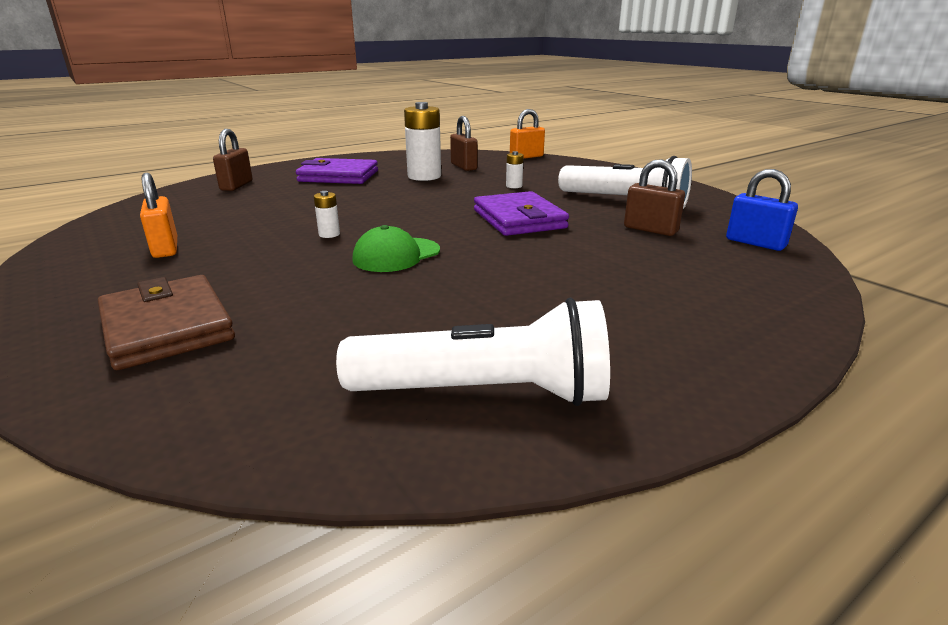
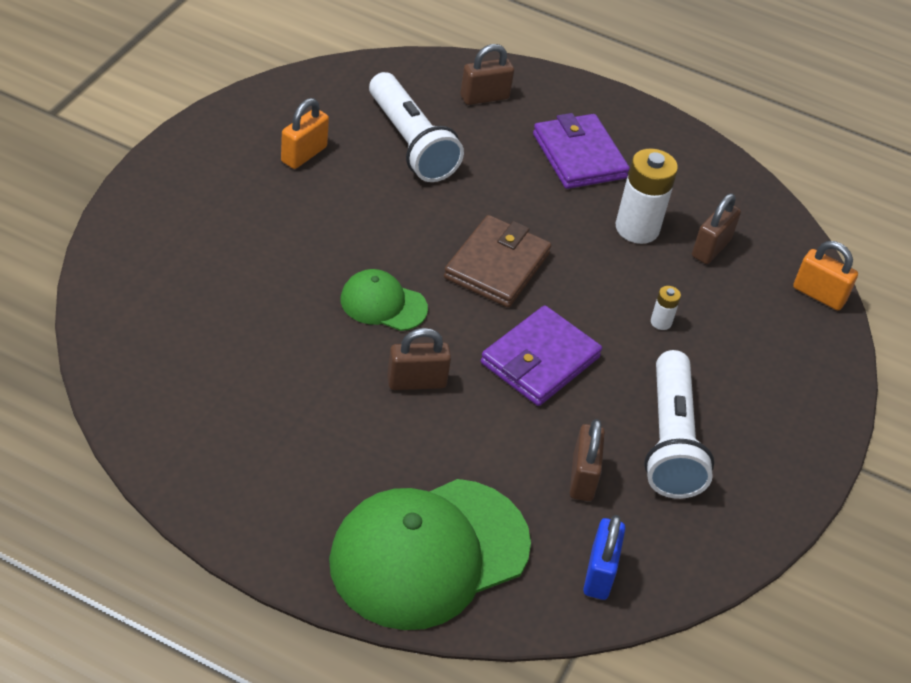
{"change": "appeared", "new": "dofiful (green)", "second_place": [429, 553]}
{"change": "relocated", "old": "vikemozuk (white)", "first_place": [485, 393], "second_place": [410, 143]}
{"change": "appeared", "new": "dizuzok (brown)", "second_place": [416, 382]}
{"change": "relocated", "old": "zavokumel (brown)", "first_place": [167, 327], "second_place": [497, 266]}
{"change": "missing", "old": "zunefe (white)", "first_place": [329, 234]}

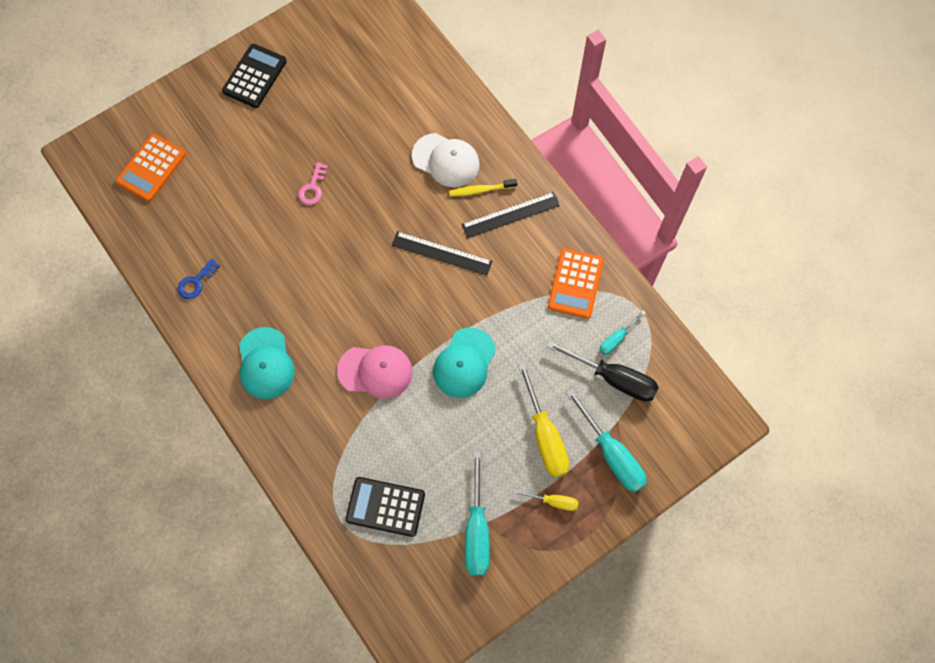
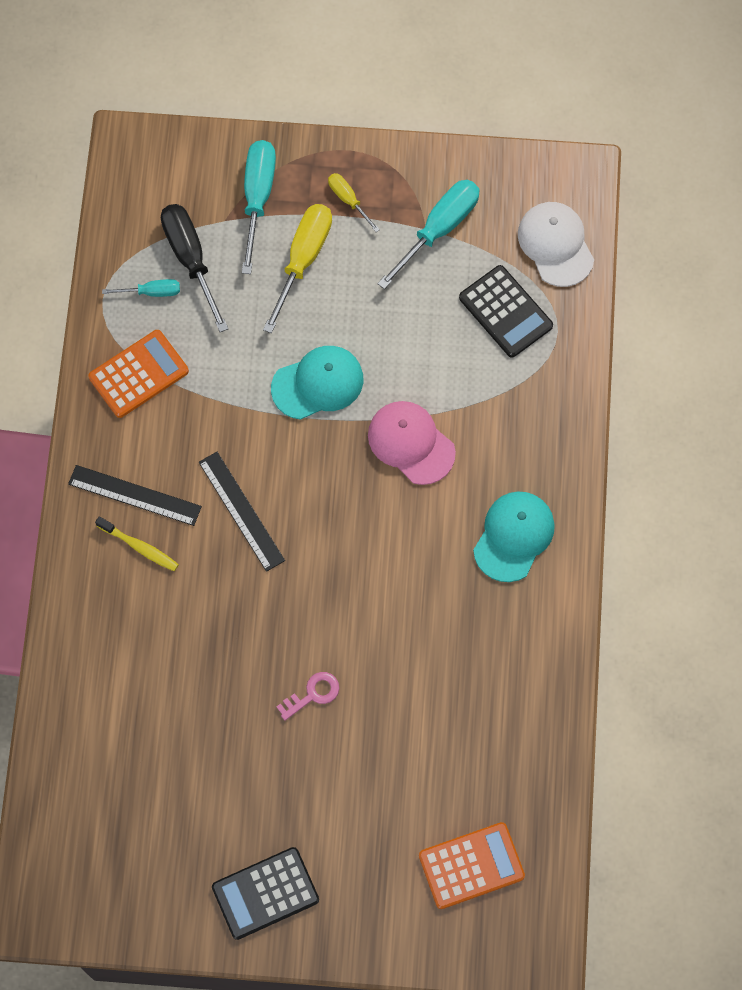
{"change": "relocated", "old": "dofiful (white)", "first_place": [446, 160], "second_place": [555, 245]}
{"change": "missing", "old": "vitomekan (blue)", "first_place": [196, 282]}

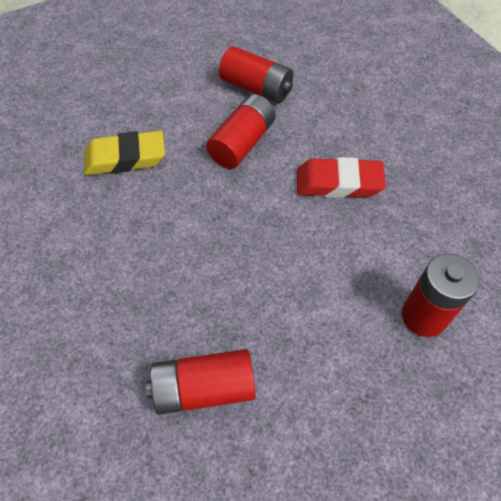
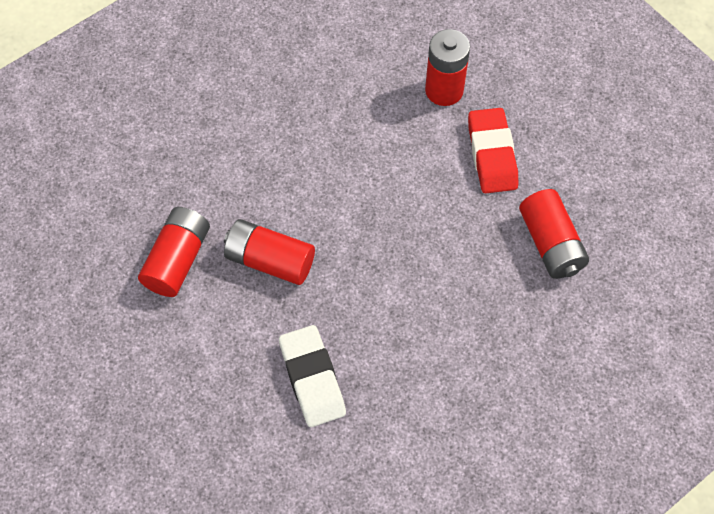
{"change": "colour", "old": "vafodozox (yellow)", "new": "vafodozox (white)", "first_place": [125, 158], "second_place": [312, 378]}
{"change": "relocated", "old": "vafodozox (red)", "first_place": [338, 183], "second_place": [492, 154]}

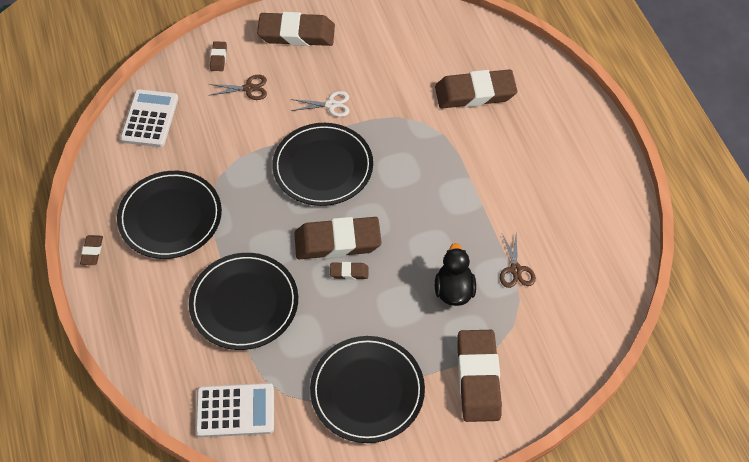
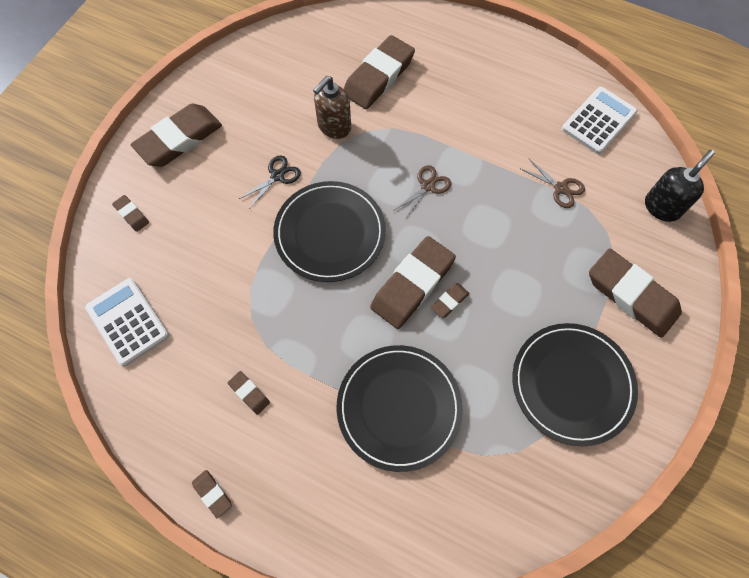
{"change": "exchanged", "old": "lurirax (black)", "new": "vafodozox (brown)", "first_place": [170, 217], "second_place": [249, 393]}
{"change": "colour", "old": "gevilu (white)", "new": "gevilu (black)", "first_place": [331, 105], "second_place": [277, 176]}
{"change": "appeared", "new": "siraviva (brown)", "second_place": [334, 127]}
{"change": "relocated", "old": "gevilu (brown)", "first_place": [248, 88], "second_place": [427, 186]}
{"change": "relocated", "old": "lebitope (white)", "first_place": [235, 410], "second_place": [598, 121]}
{"change": "appeared", "new": "siraviva (black)", "second_place": [662, 207]}
{"change": "missing", "old": "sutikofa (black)", "first_place": [454, 290]}

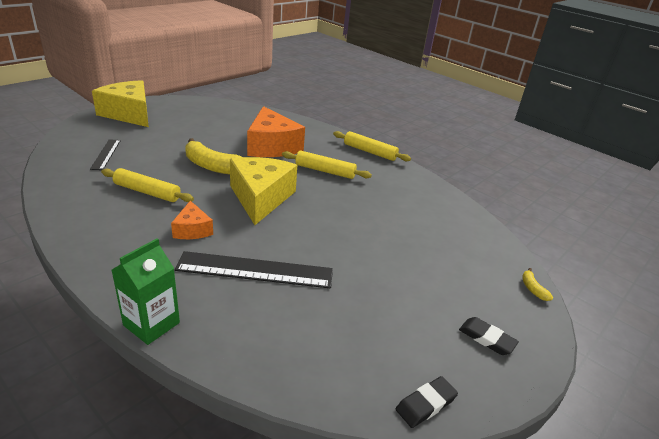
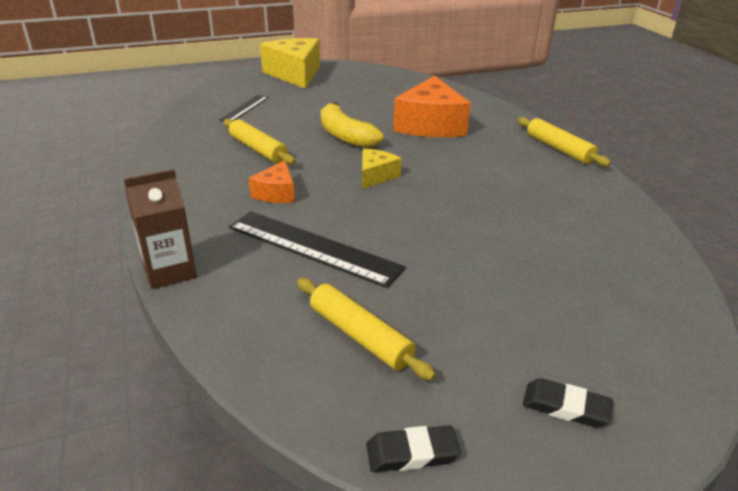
{"change": "colour", "old": "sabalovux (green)", "new": "sabalovux (brown)", "first_place": [151, 324], "second_place": [169, 271]}
{"change": "relocated", "old": "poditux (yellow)", "first_place": [325, 171], "second_place": [360, 336]}
{"change": "size", "old": "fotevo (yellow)", "first_place": [261, 198], "second_place": [376, 176], "factor": 0.51}
{"change": "spun", "old": "vafodozox (black)", "first_place": [486, 338], "second_place": [565, 407], "degrees": -45}
{"change": "missing", "old": "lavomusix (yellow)", "first_place": [533, 289]}

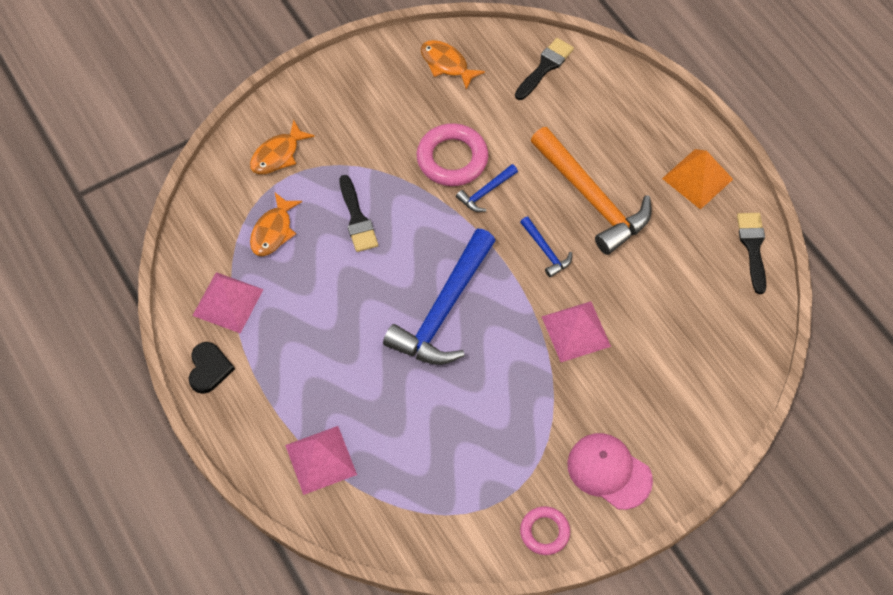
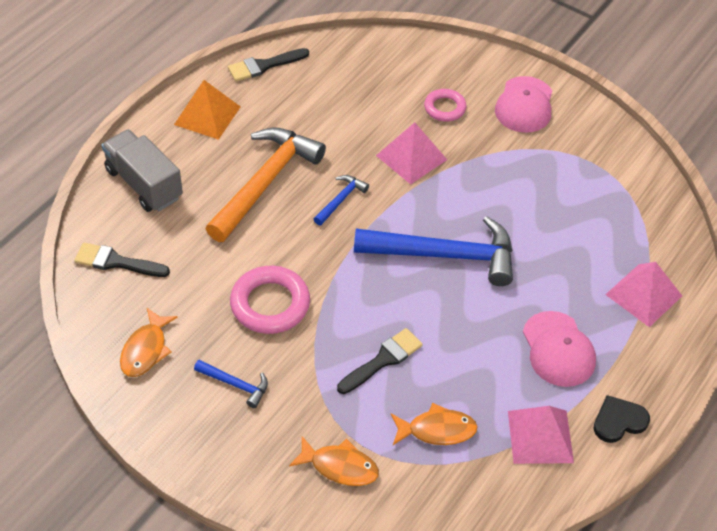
{"change": "appeared", "new": "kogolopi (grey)", "second_place": [144, 184]}
{"change": "relocated", "old": "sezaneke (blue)", "first_place": [486, 192], "second_place": [235, 384]}
{"change": "relocated", "old": "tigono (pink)", "first_place": [544, 532], "second_place": [444, 108]}
{"change": "appeared", "new": "dofiful (pink)", "second_place": [558, 349]}

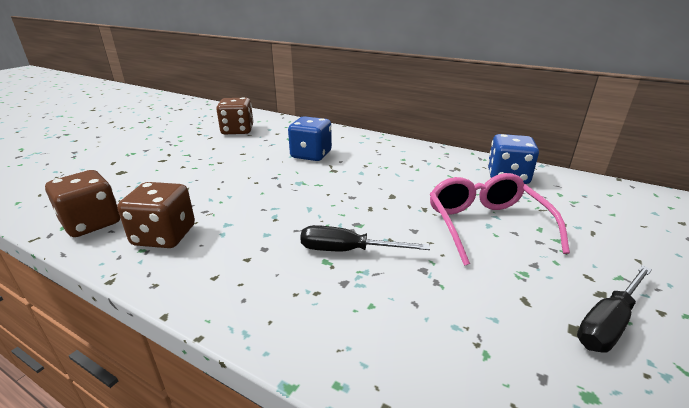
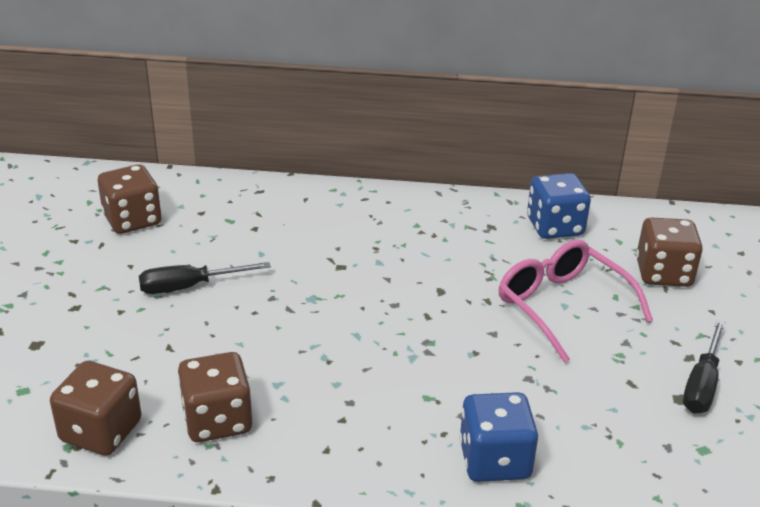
{"change": "relocated", "old": "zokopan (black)", "first_place": [347, 251], "second_place": [189, 287]}
{"change": "relocated", "old": "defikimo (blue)", "first_place": [311, 155], "second_place": [494, 460]}
{"change": "appeared", "new": "defikimo (brown)", "second_place": [663, 273]}

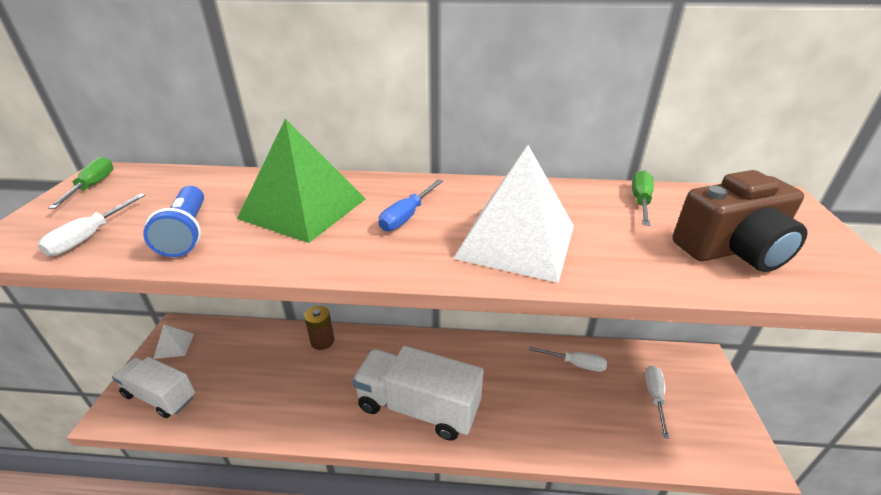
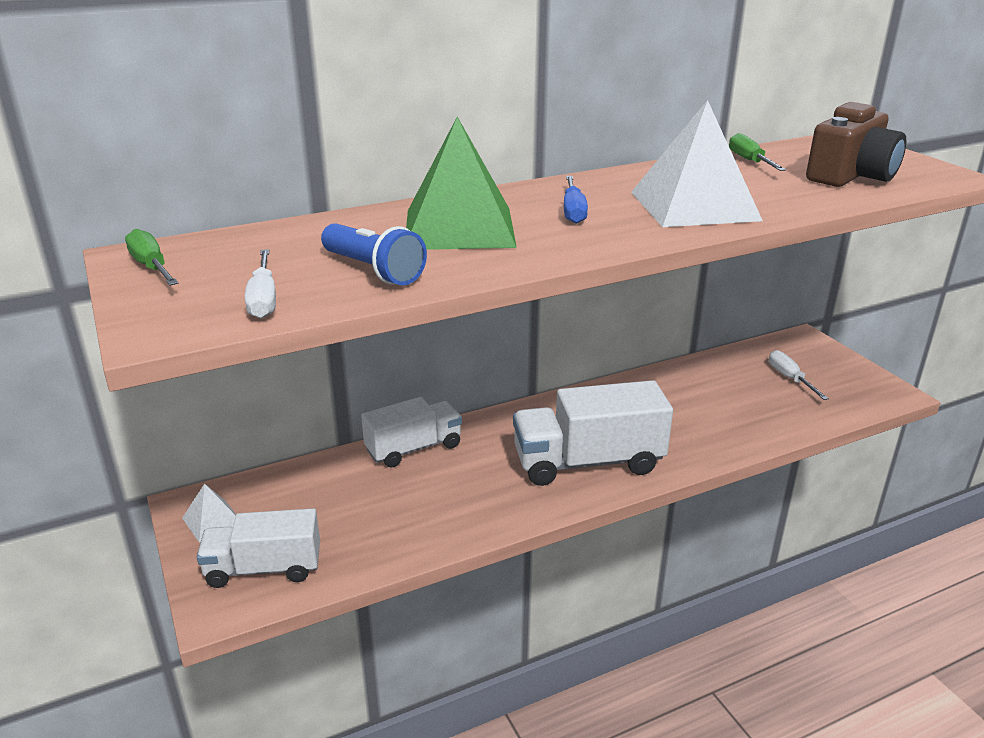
{"change": "exchanged", "old": "zunefe (brown)", "new": "kogolopi (white)", "first_place": [322, 341], "second_place": [414, 448]}
{"change": "missing", "old": "zokopan (white)", "first_place": [575, 364]}

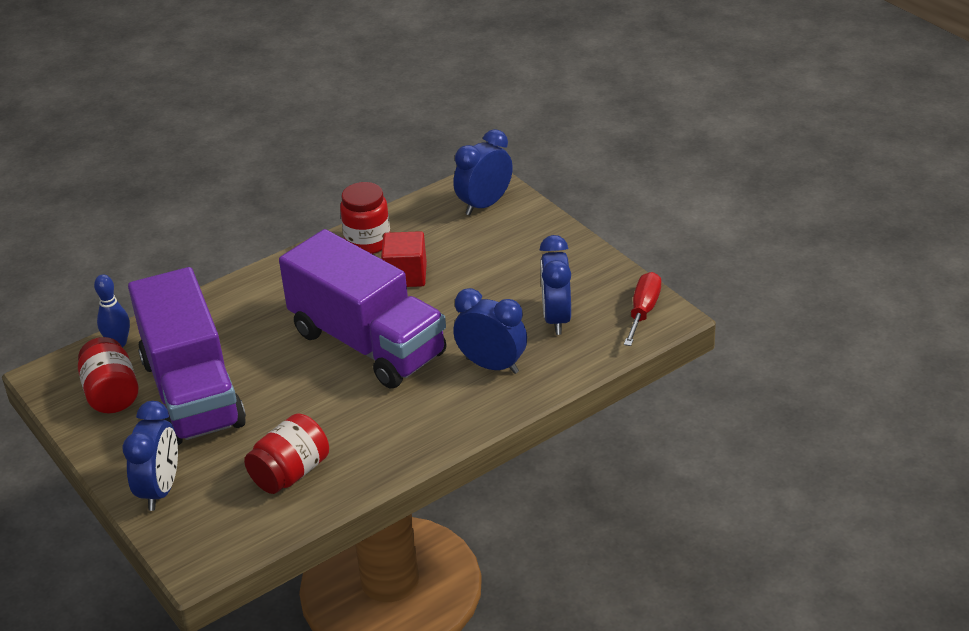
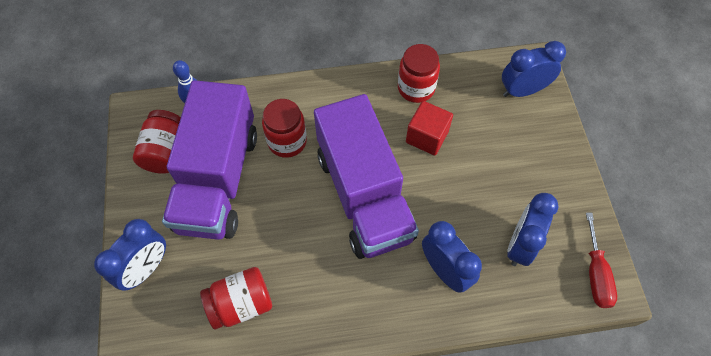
{"change": "appeared", "new": "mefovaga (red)", "second_place": [287, 141]}
{"change": "spun", "old": "zokopan (red)", "first_place": [643, 311], "second_place": [595, 274], "degrees": 135}

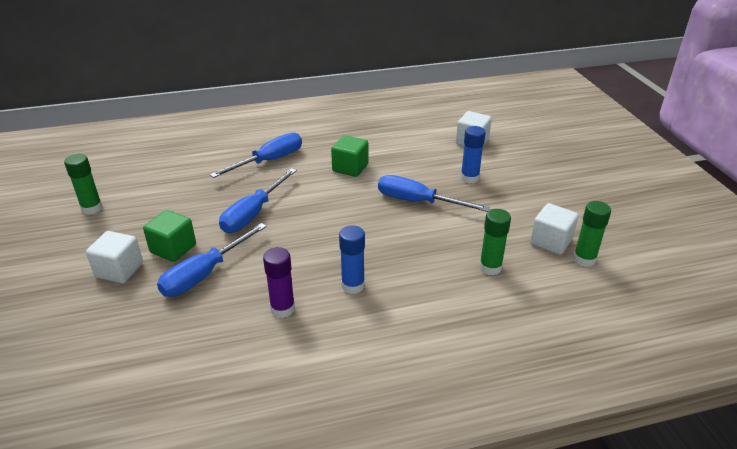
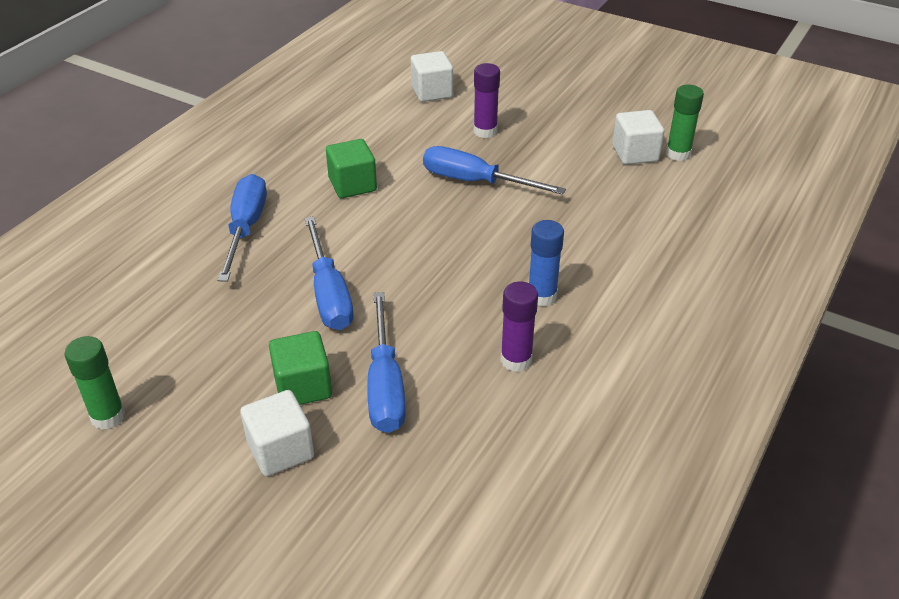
{"change": "spun", "old": "zokopan (blue)", "first_place": [418, 202], "second_place": [475, 182], "degrees": 45}
{"change": "colour", "old": "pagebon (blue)", "new": "pagebon (purple)", "first_place": [469, 178], "second_place": [485, 131]}
{"change": "missing", "old": "pagebon (green)", "first_place": [490, 267]}

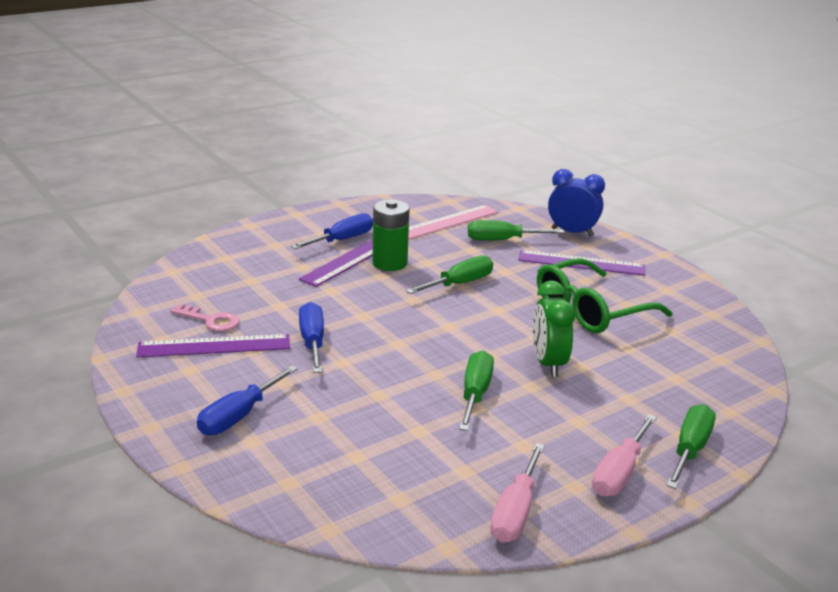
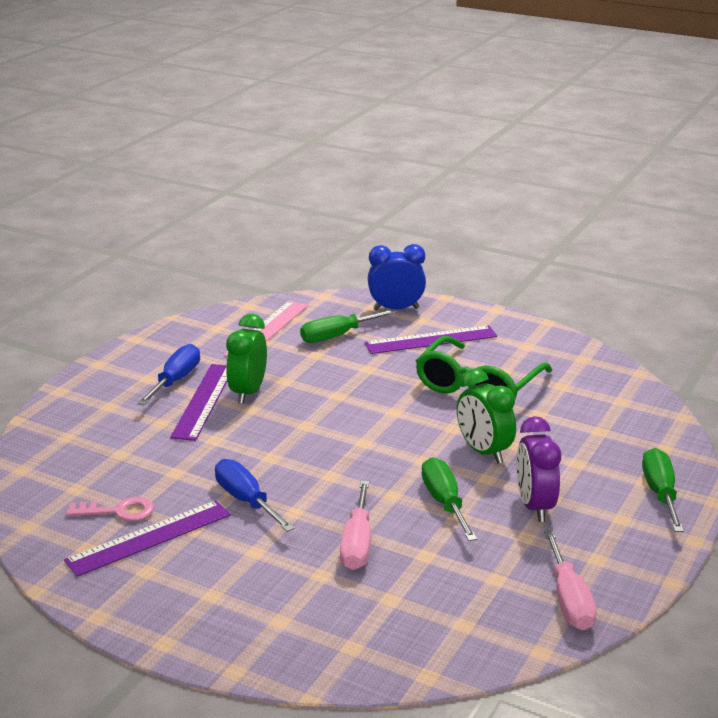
{"change": "exchanged", "old": "zunefe (green)", "new": "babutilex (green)", "first_place": [389, 263], "second_place": [248, 392]}
{"change": "relocated", "old": "zokopan (pink)", "first_place": [619, 473], "second_place": [357, 543]}
{"change": "appeared", "new": "babutilex (purple)", "second_place": [534, 506]}
{"change": "missing", "old": "zokopan (blue)", "first_place": [239, 416]}
{"change": "missing", "old": "zokopan (green)", "first_place": [460, 284]}

